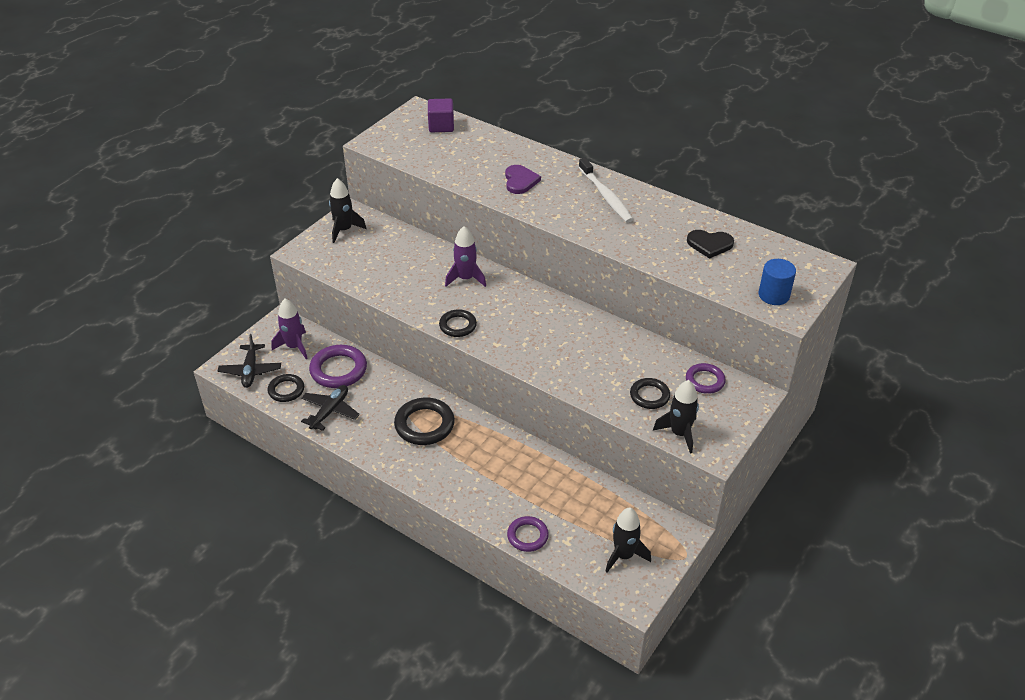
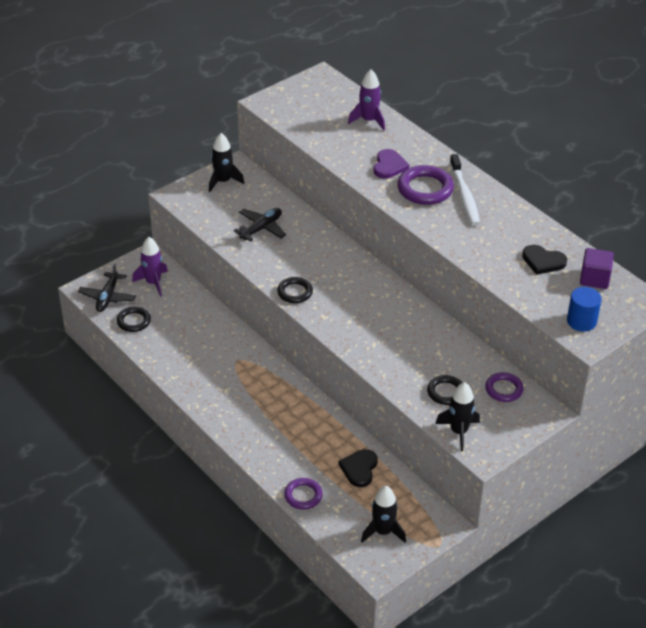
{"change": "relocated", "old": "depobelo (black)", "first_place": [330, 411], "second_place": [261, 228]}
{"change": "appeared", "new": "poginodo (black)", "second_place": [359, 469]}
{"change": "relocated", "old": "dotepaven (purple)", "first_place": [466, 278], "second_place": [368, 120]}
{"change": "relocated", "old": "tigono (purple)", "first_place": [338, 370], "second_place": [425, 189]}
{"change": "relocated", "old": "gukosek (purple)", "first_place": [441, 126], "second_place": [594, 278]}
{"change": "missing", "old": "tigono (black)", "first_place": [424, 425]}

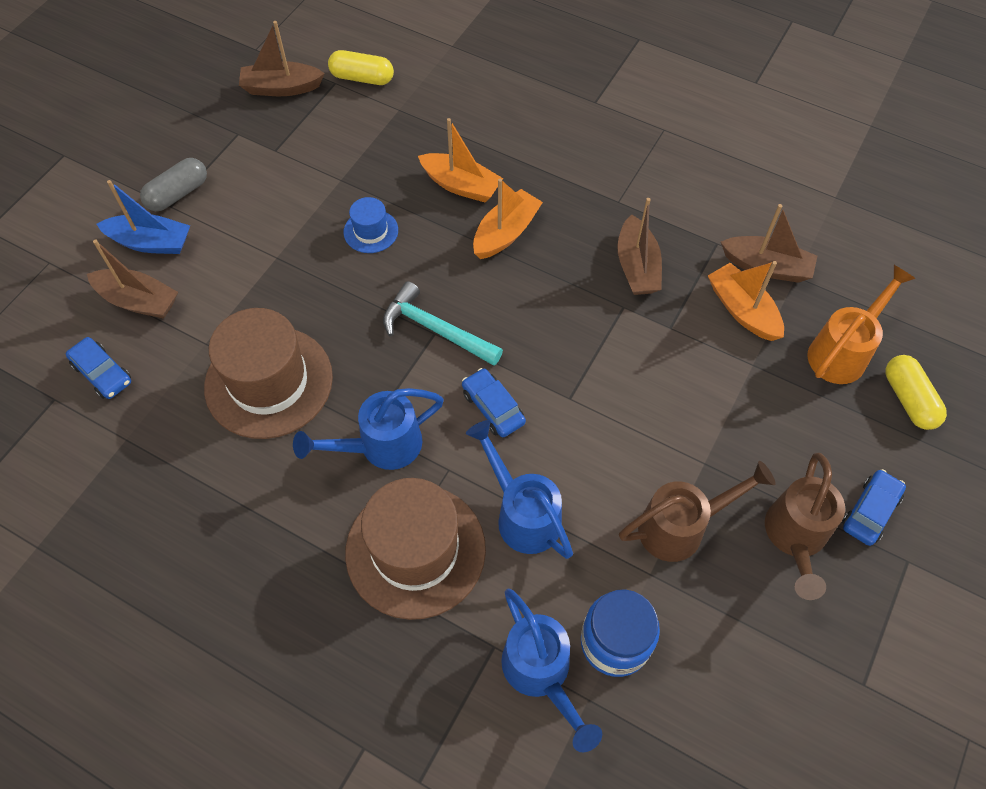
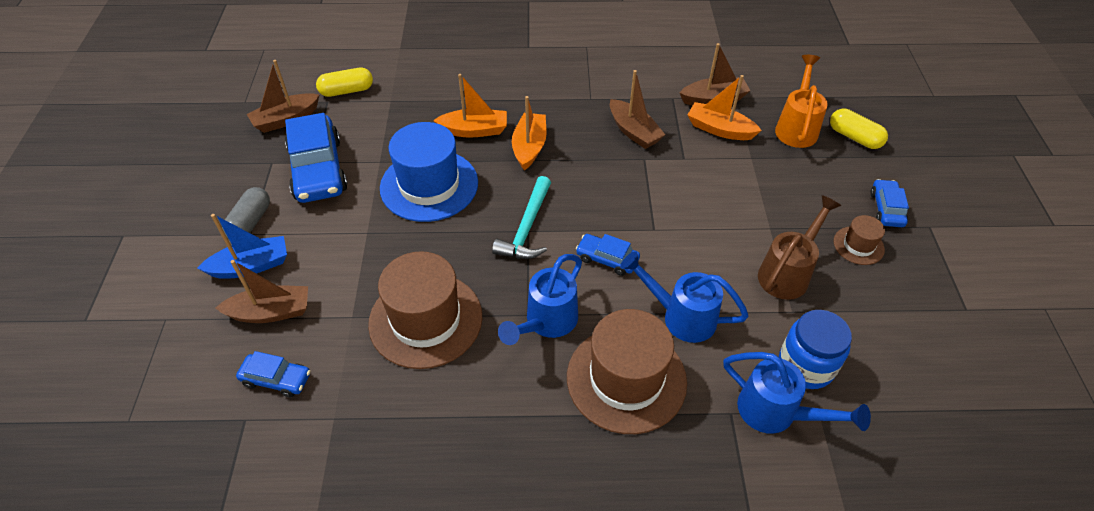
{"change": "appeared", "new": "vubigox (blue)", "second_place": [318, 169]}
{"change": "size", "old": "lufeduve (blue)", "first_place": [371, 231], "second_place": [429, 185], "factor": 2.12}
{"change": "spun", "old": "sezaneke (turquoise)", "first_place": [435, 330], "second_place": [527, 228], "degrees": -75}
{"change": "exchanged", "old": "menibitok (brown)", "new": "lufeduve (brown)", "first_place": [795, 538], "second_place": [858, 245]}

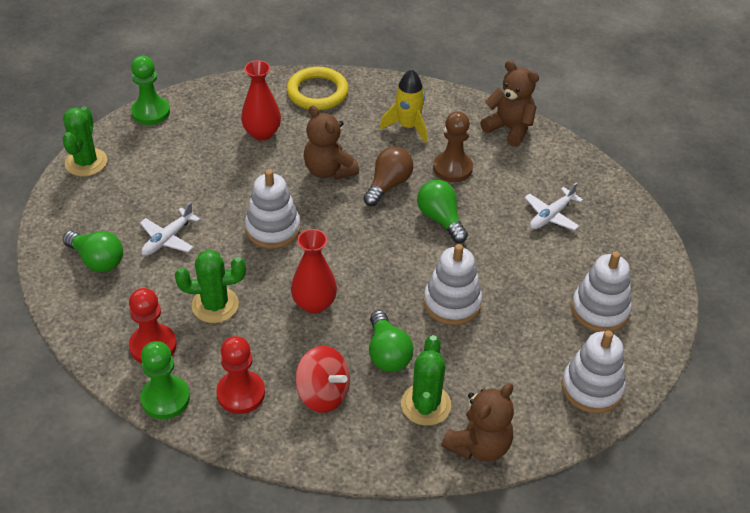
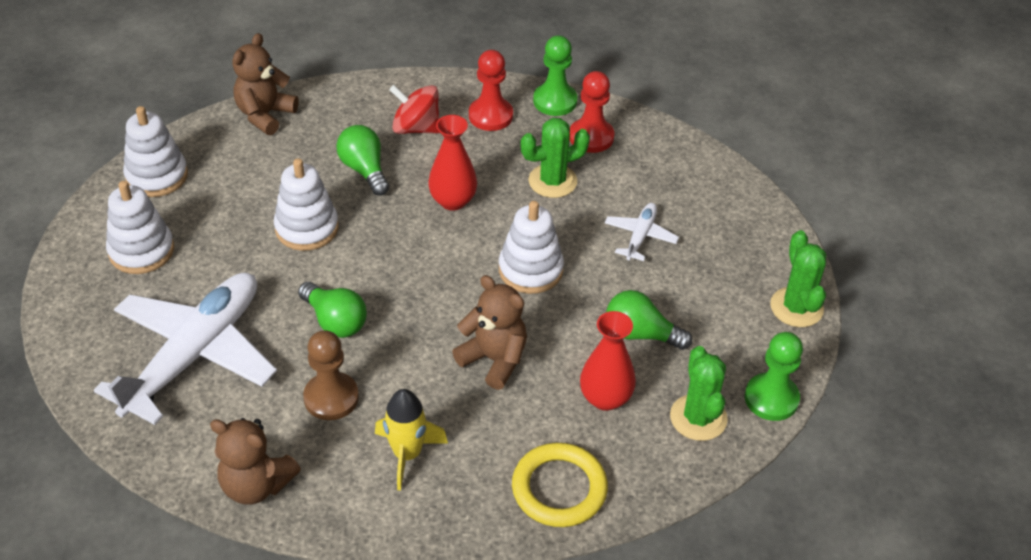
{"change": "size", "old": "depobelo (white)", "first_place": [551, 215], "second_place": [194, 354], "factor": 2.27}
{"change": "relocated", "old": "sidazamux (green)", "first_place": [97, 260], "second_place": [641, 334]}
{"change": "relocated", "old": "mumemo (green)", "first_place": [425, 405], "second_place": [698, 418]}
{"change": "missing", "old": "sidazamux (brown)", "first_place": [388, 185]}

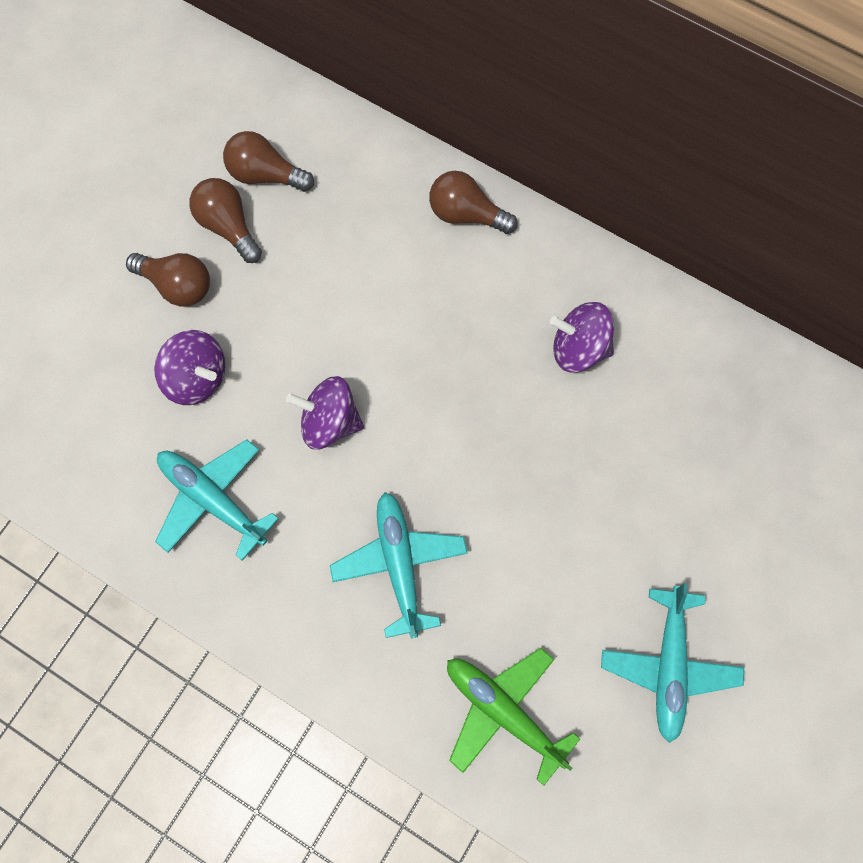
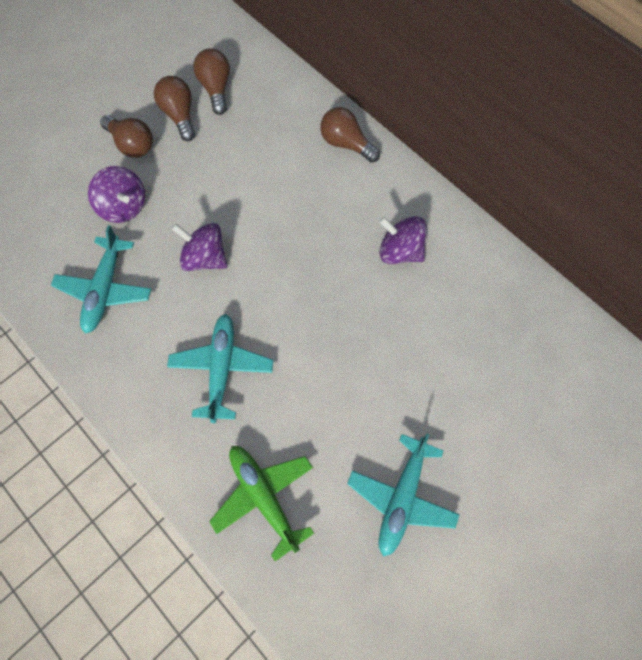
{"change": "spun", "old": "depobelo (turquoise)", "first_place": [213, 499], "second_place": [105, 290], "degrees": -135}
{"change": "spun", "old": "sidazamux (brown)", "first_place": [266, 175], "second_place": [216, 89], "degrees": 45}

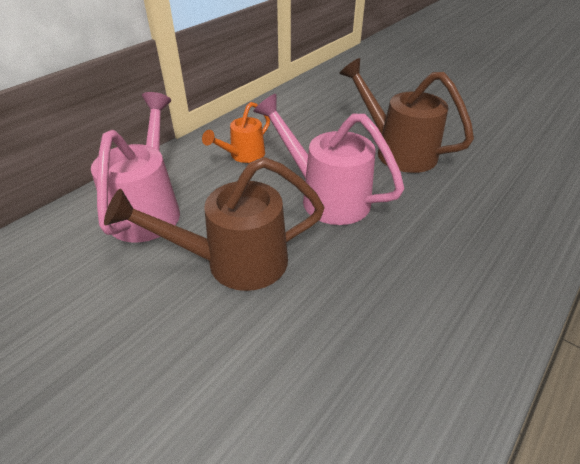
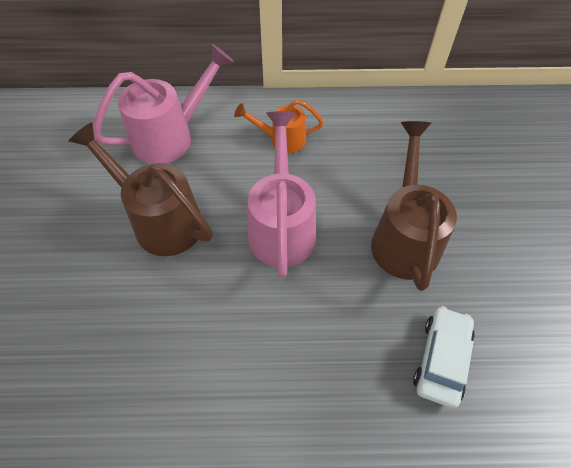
{"change": "appeared", "new": "vubigox (white)", "second_place": [441, 359]}

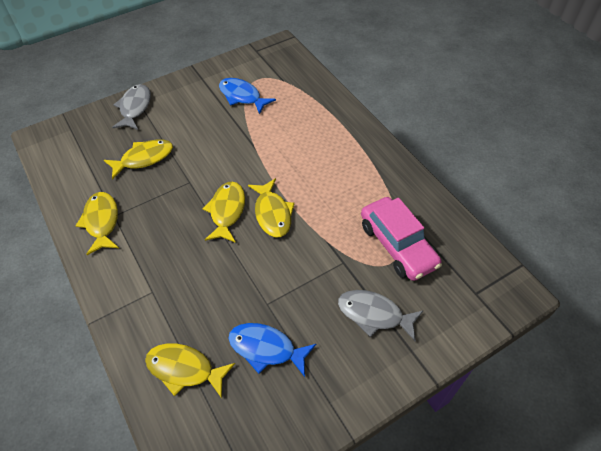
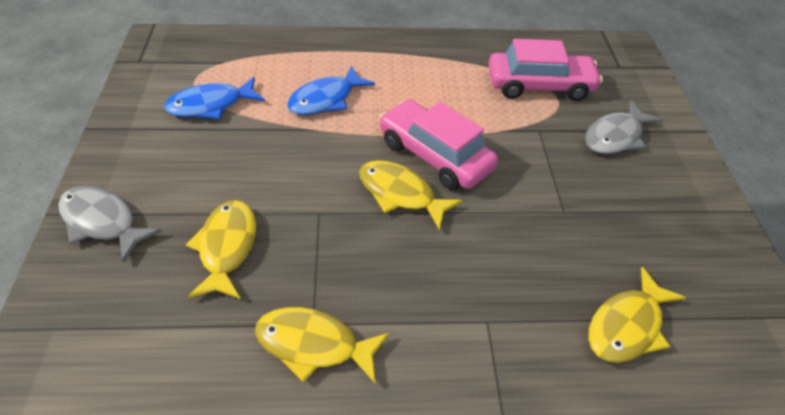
{"change": "relocated", "old": "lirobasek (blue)", "first_place": [266, 348], "second_place": [326, 99]}
{"change": "exchanged", "old": "lirobasek (yellow)", "new": "vubigox (pink)", "first_place": [272, 213], "second_place": [434, 155]}

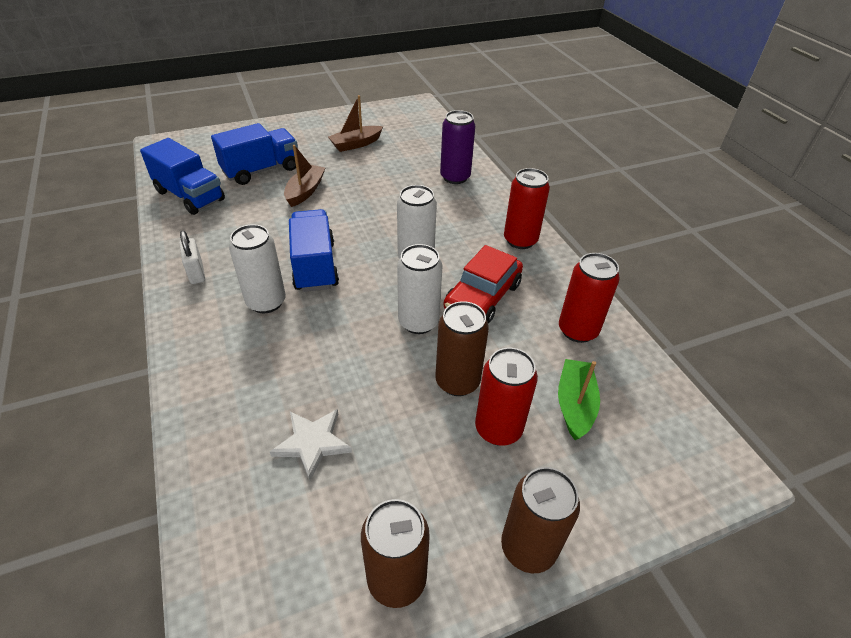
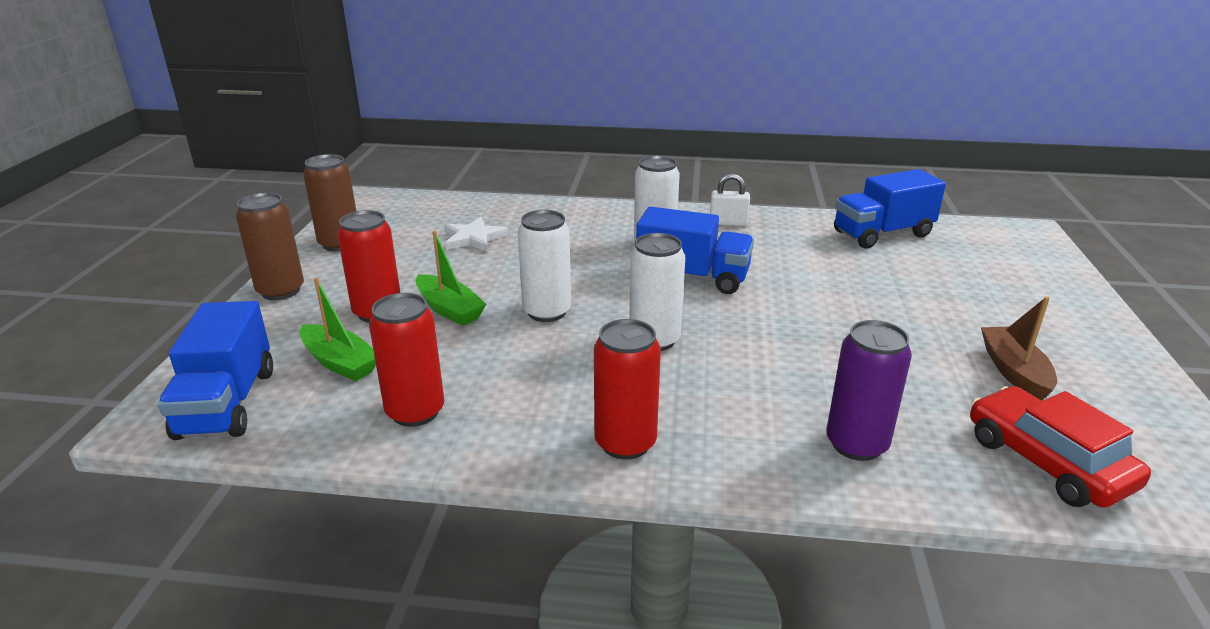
{"change": "relocated", "old": "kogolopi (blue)", "first_place": [261, 170], "second_place": [227, 403]}
{"change": "exchanged", "old": "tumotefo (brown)", "new": "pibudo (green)", "first_place": [457, 381], "second_place": [449, 309]}
{"change": "relocated", "old": "vubigox (red)", "first_place": [482, 296], "second_place": [1047, 462]}
{"change": "missing", "old": "pibudo (brown)", "first_place": [305, 191]}

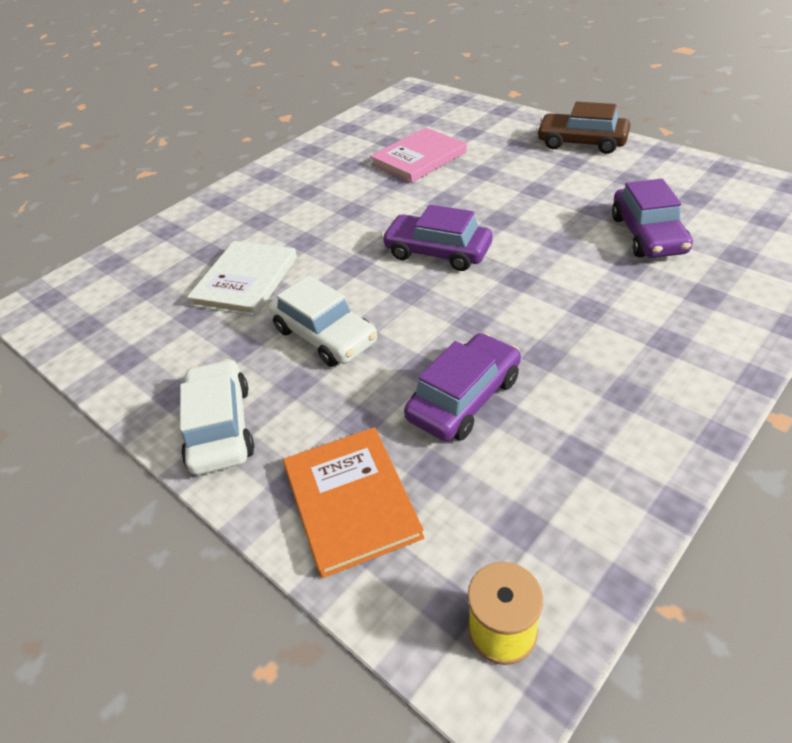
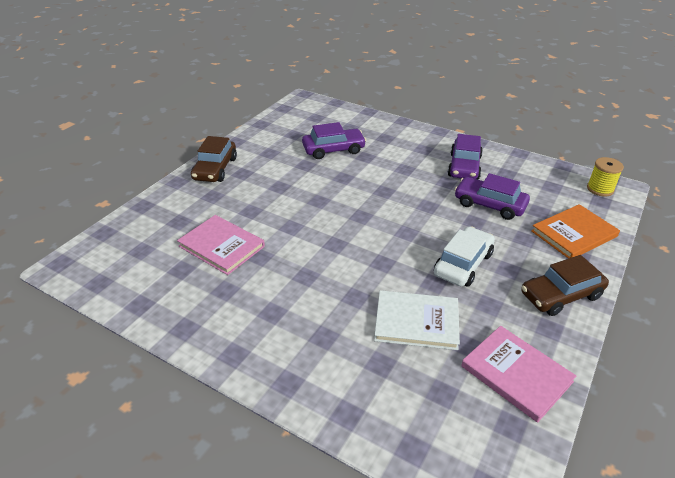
{"change": "relocated", "old": "vubigox (purple)", "first_place": [437, 252], "second_place": [464, 166]}
{"change": "appeared", "new": "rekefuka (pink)", "second_place": [516, 374]}
{"change": "colour", "old": "vubigox (white)", "new": "vubigox (brown)", "first_place": [220, 427], "second_place": [561, 295]}

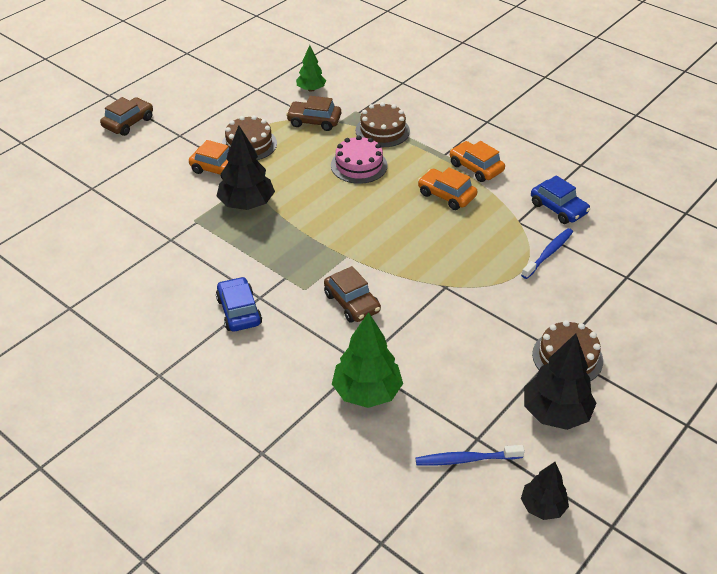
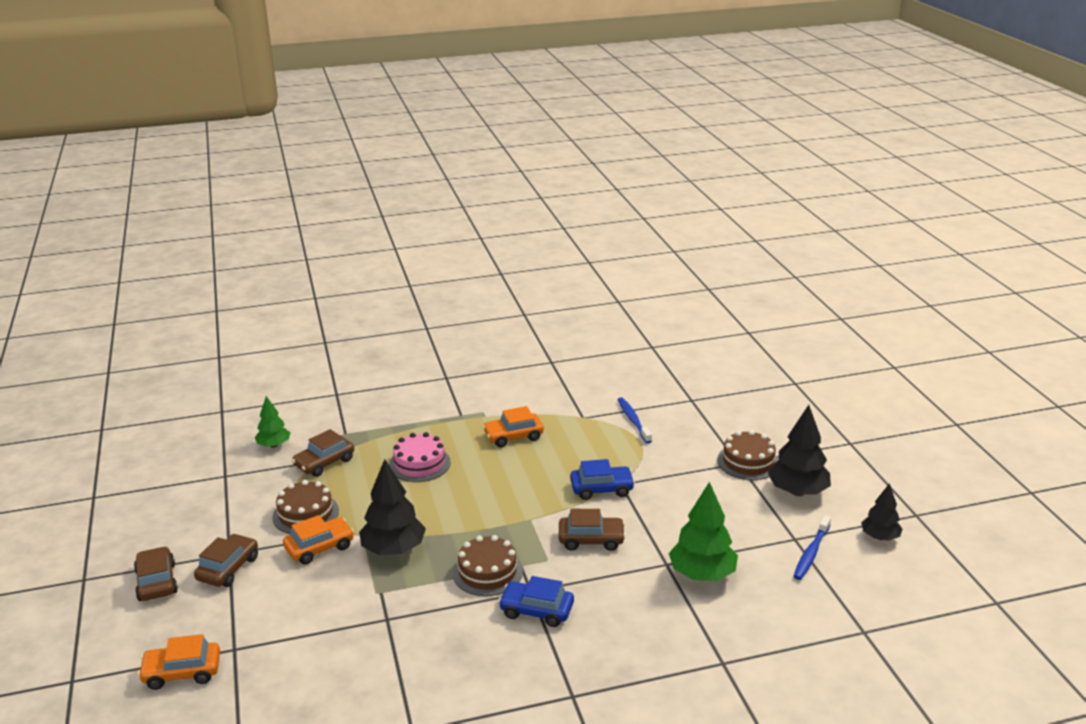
{"change": "relocated", "old": "vubigox (orange)", "first_place": [476, 168], "second_place": [182, 672]}
{"change": "appeared", "new": "vubigox (brown)", "second_place": [228, 568]}
{"change": "relocated", "old": "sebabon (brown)", "first_place": [382, 131], "second_place": [487, 572]}
{"change": "relocated", "old": "vubigox (blue)", "first_place": [558, 208], "second_place": [601, 489]}

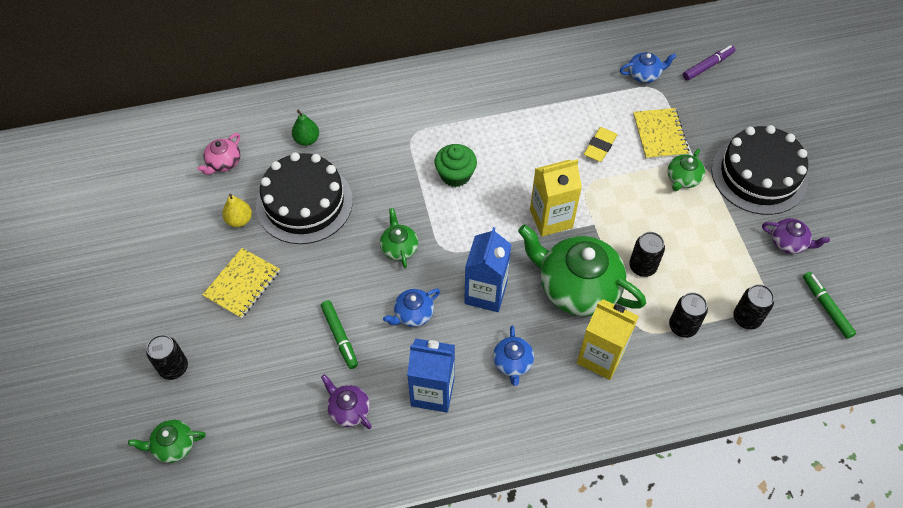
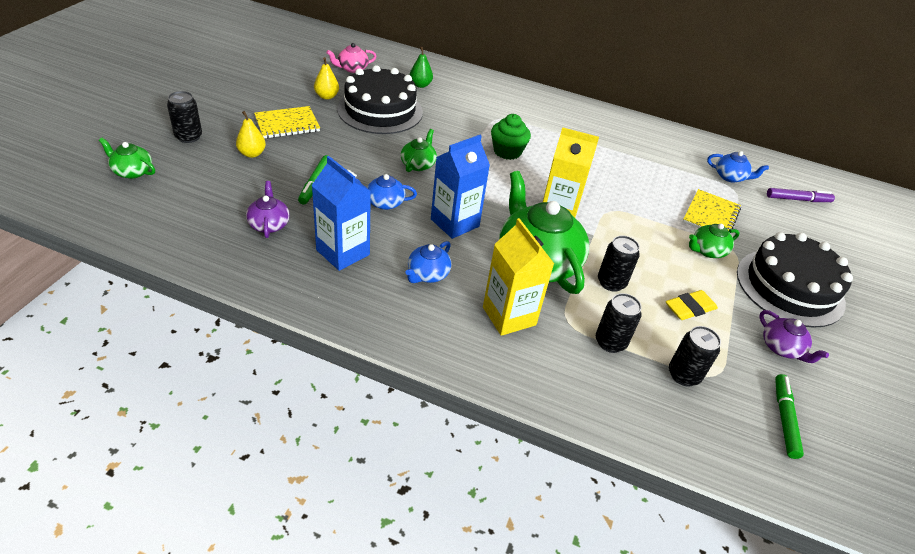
{"change": "appeared", "new": "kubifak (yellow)", "second_place": [252, 154]}
{"change": "relocated", "old": "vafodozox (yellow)", "first_place": [600, 146], "second_place": [689, 308]}

